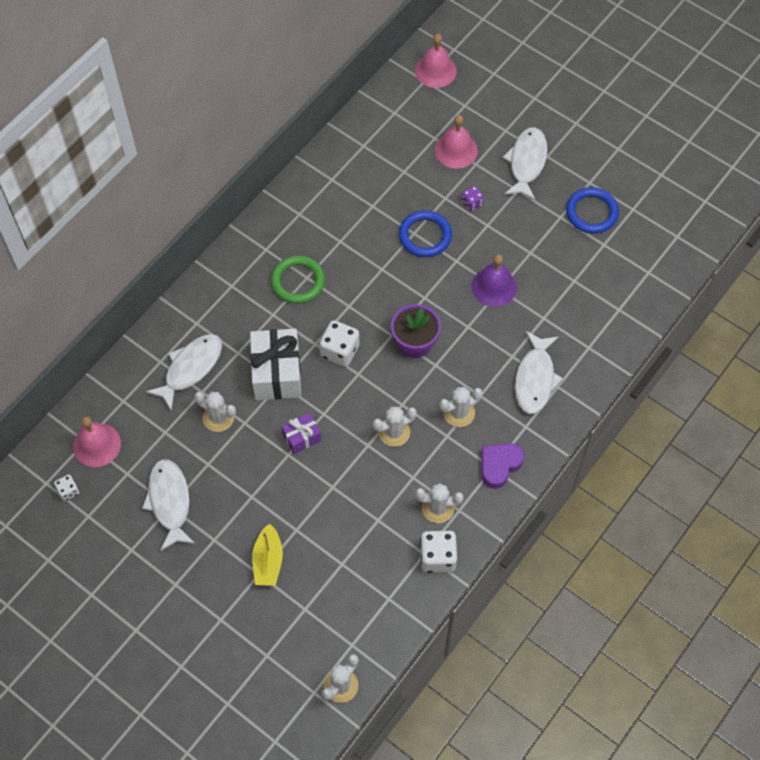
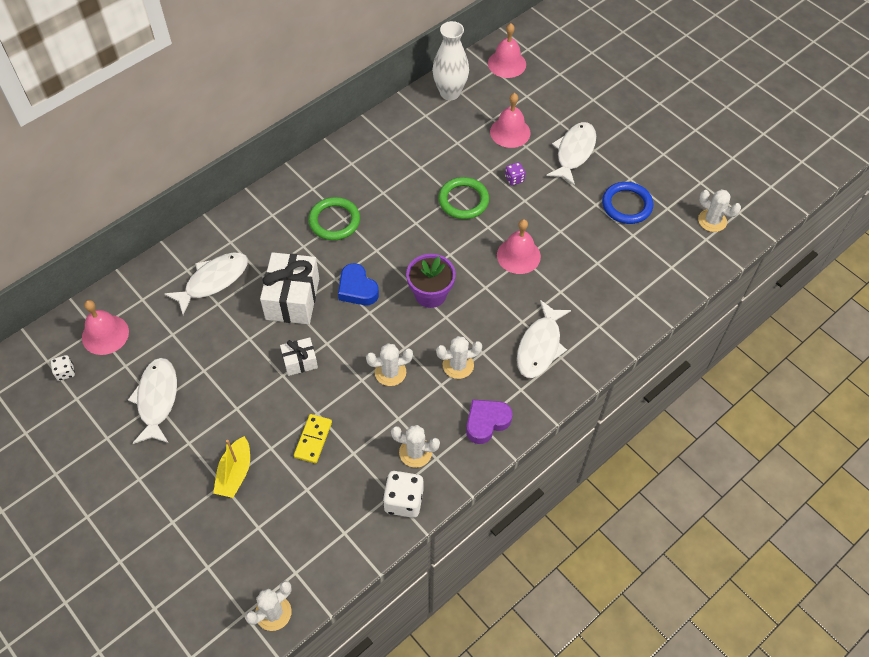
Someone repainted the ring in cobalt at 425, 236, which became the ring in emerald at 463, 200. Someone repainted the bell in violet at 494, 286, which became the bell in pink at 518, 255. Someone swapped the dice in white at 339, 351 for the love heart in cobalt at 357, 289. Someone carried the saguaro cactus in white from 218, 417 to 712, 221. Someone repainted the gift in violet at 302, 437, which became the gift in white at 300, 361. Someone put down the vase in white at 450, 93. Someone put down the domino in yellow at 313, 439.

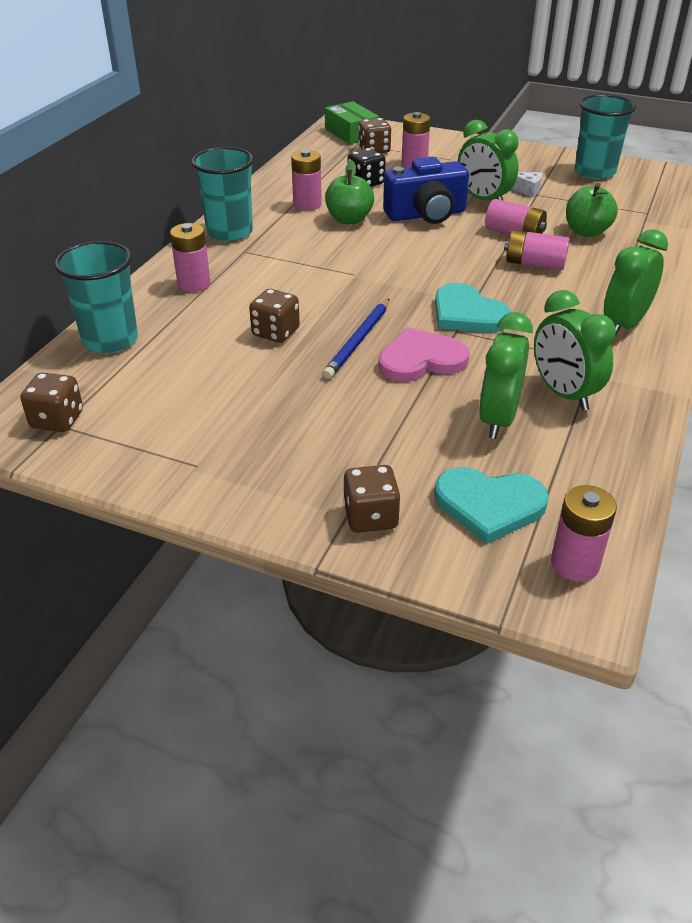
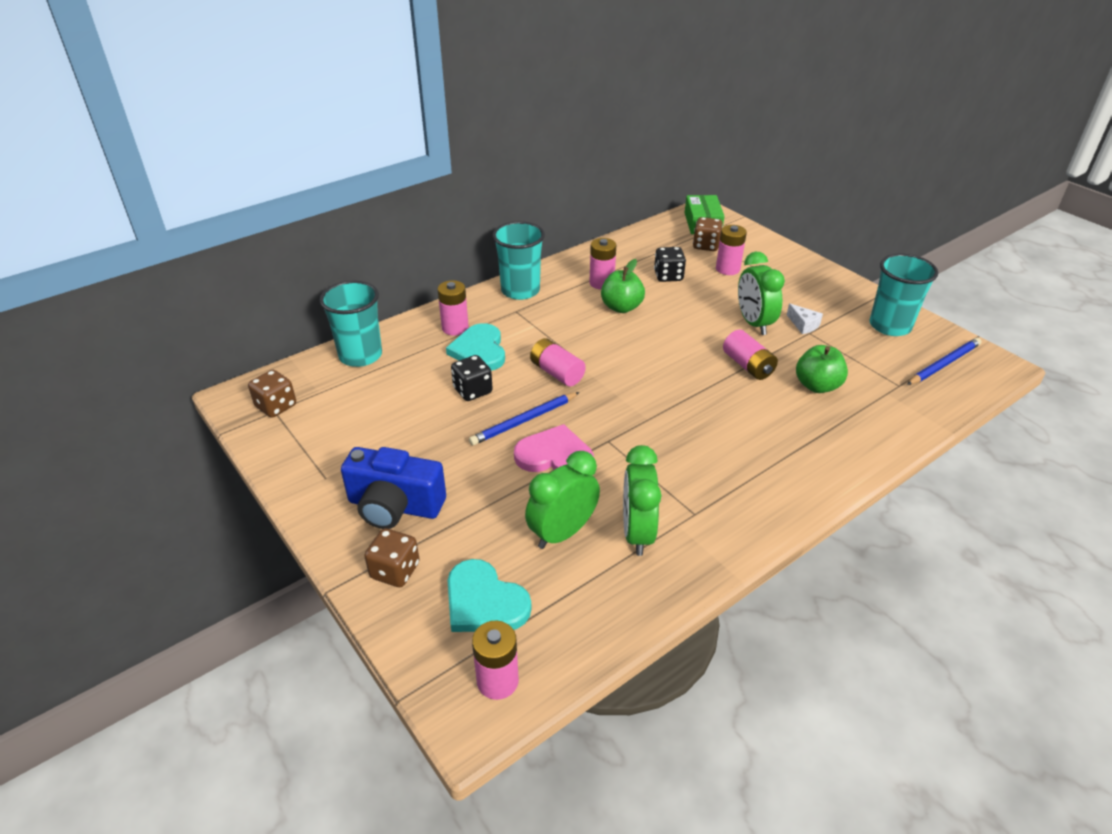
Someone carried the photo camera in cobalt from 426, 215 to 394, 506. Someone took away the bedside clock in emerald at 624, 325. Someone carried the battery in pink from 534, 264 to 557, 373. Someone carried the love heart in aqua from 467, 314 to 479, 350. Someone repainted the dice in russet at 275, 332, which became the dice in black at 472, 391. Someone put down the wooden pencil in cobalt at 943, 364.

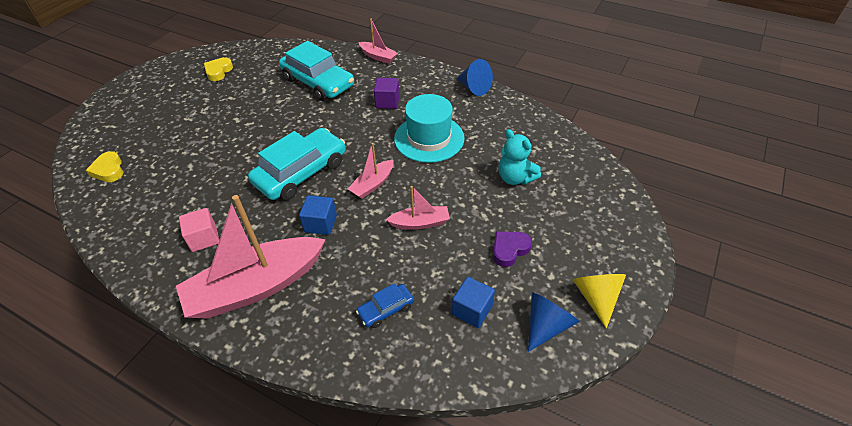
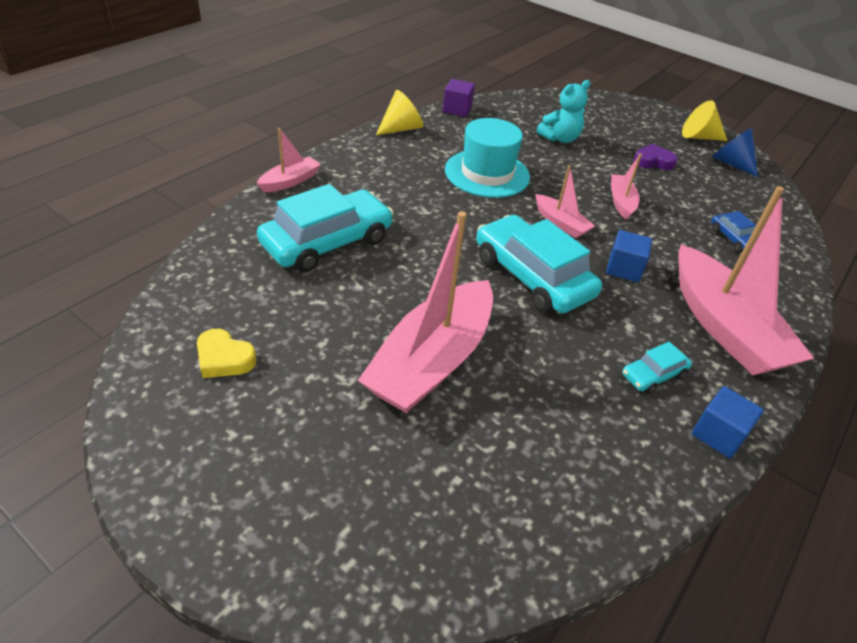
Someone repainted the cone shape in cobalt at 474, 88, which became the cone shape in yellow at 401, 128. Someone carried the cube in violet from 387, 102 to 457, 109. Someone took away the love heart in yellow at 109, 170. Someone swapped the cube in pink at 204, 238 for the toy car in aqua at 653, 375. Someone rotated the love heart in violet at 509, 250 by 120 degrees clockwise. Someone carried the cube in cobalt from 472, 310 to 718, 434. Someone put down the sailboat in pink at 431, 361.

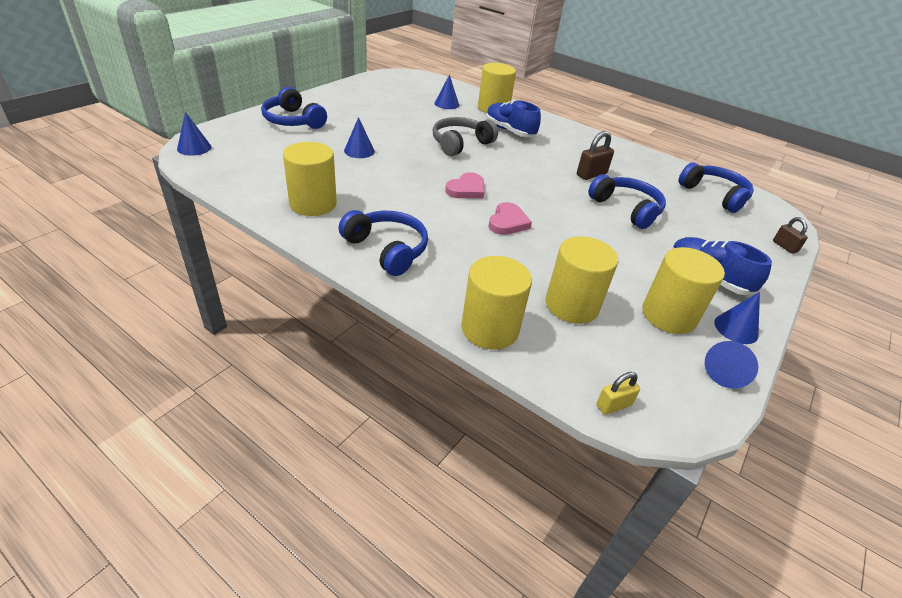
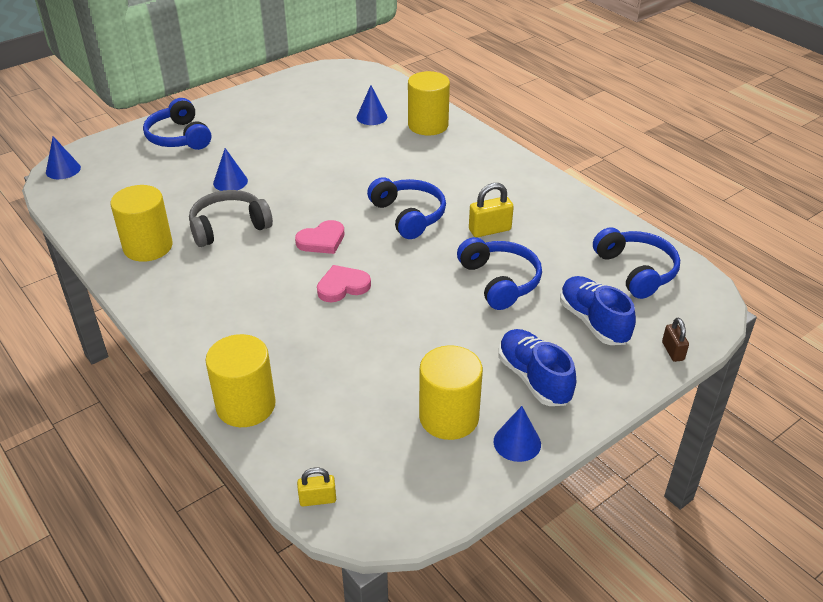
Someone carried the lace-up shoe in cobalt from 509, 131 to 593, 322. Someone carried the headset in grey from 460, 144 to 229, 227. Someone repainted the padlock in russet at 591, 174, which became the padlock in yellow at 489, 230. Someone rotated the love heart in pink at 507, 222 by 150 degrees counterclockwise. Someone carried the headset in cobalt from 387, 249 to 408, 215. Someone took away the cylinder shape in yellow at 571, 305. Someone took away the cone shape in cobalt at 725, 372.

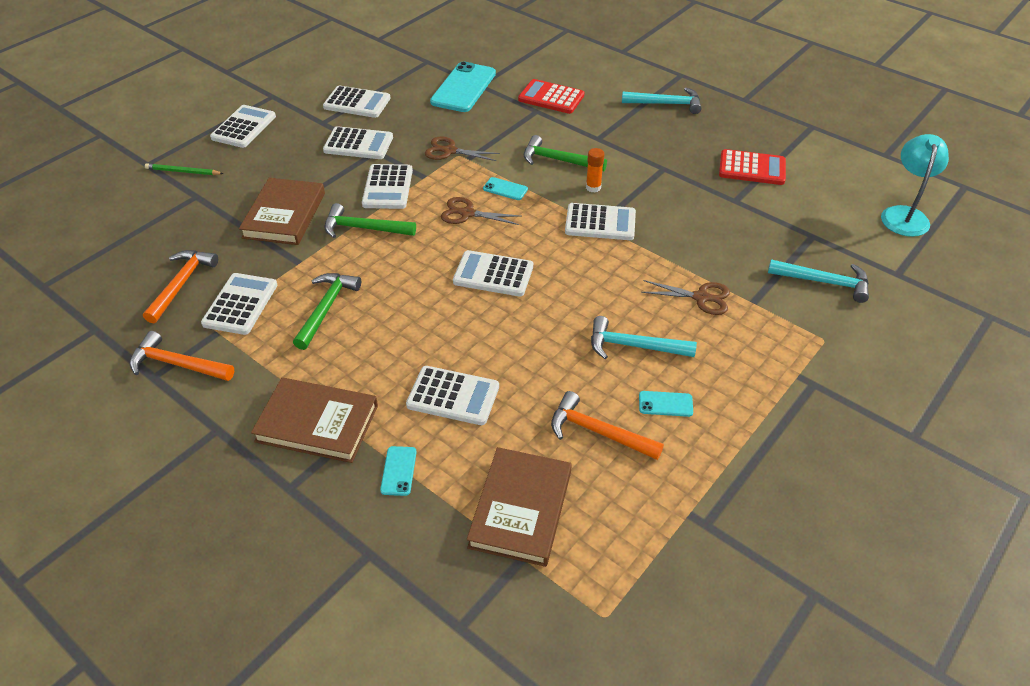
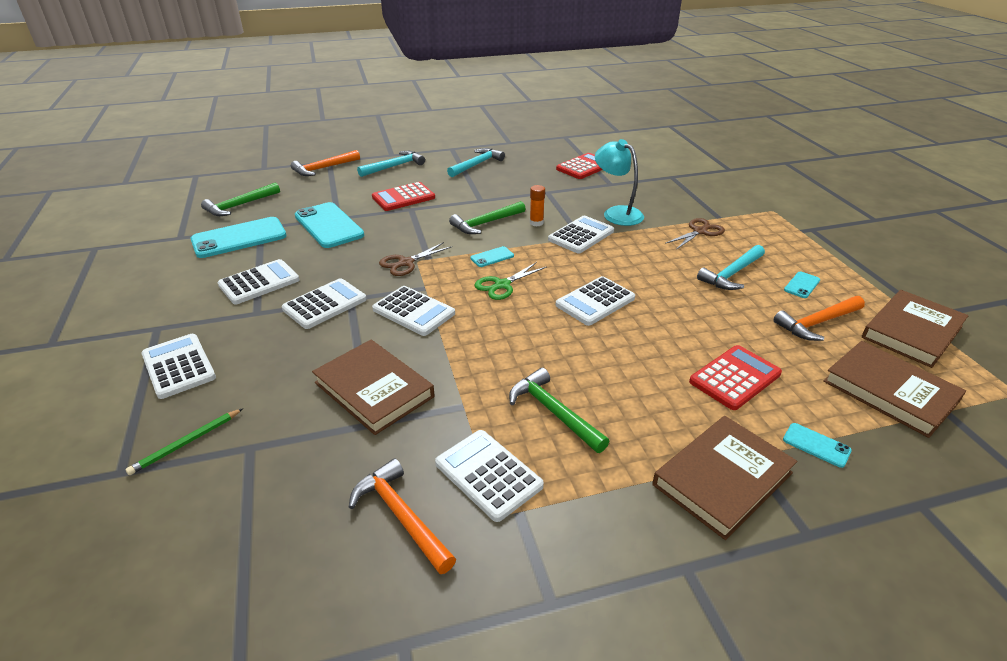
Someone carried the lamp in aqua from 904, 215 to 616, 213. Someone repainted the shears in russet at 467, 213, which became the shears in emerald at 502, 285. Someone carried the claw hammer in emerald from 364, 228 to 240, 205. Someone carried the claw hammer in aqua from 824, 282 to 394, 166. Someone carried the claw hammer in bright orange from 177, 364 to 323, 168. Someone repainted the pocket calculator in white at 453, 396, which became the pocket calculator in red at 735, 378. Someone put down the smartphone in aqua at 239, 238. Someone put down the book in russet at 912, 332.

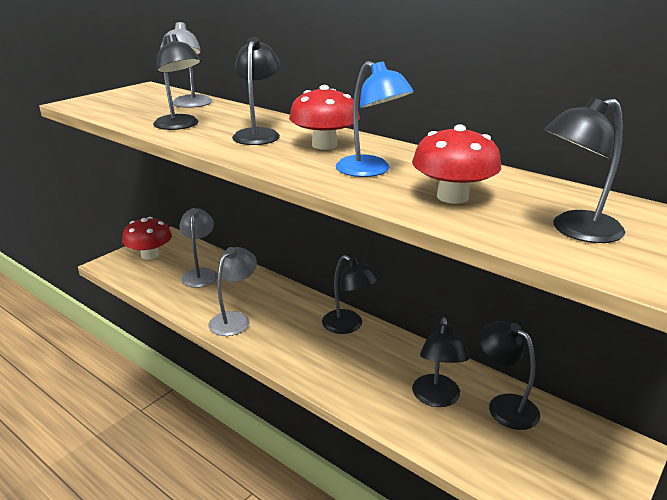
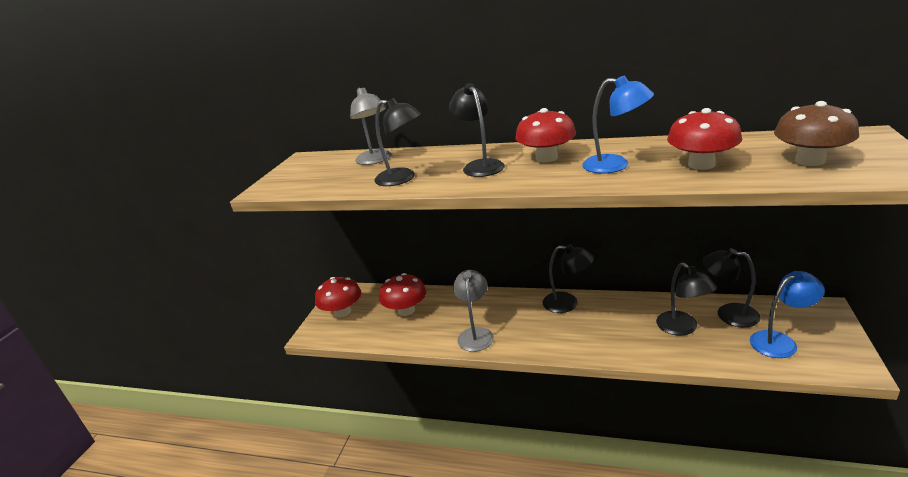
Someone swapped the lamp in black at 575, 230 for the mushroom in russet at 810, 161. Someone swapped the lamp in grey at 200, 274 for the mushroom in red at 406, 310. Someone put down the lamp in cobalt at 780, 341.

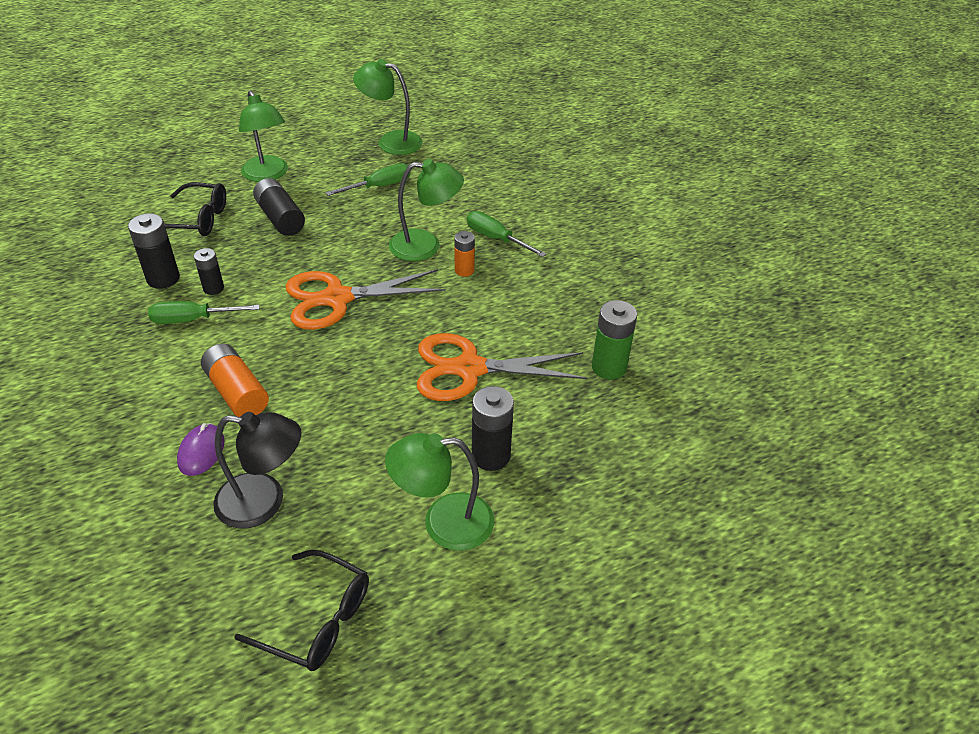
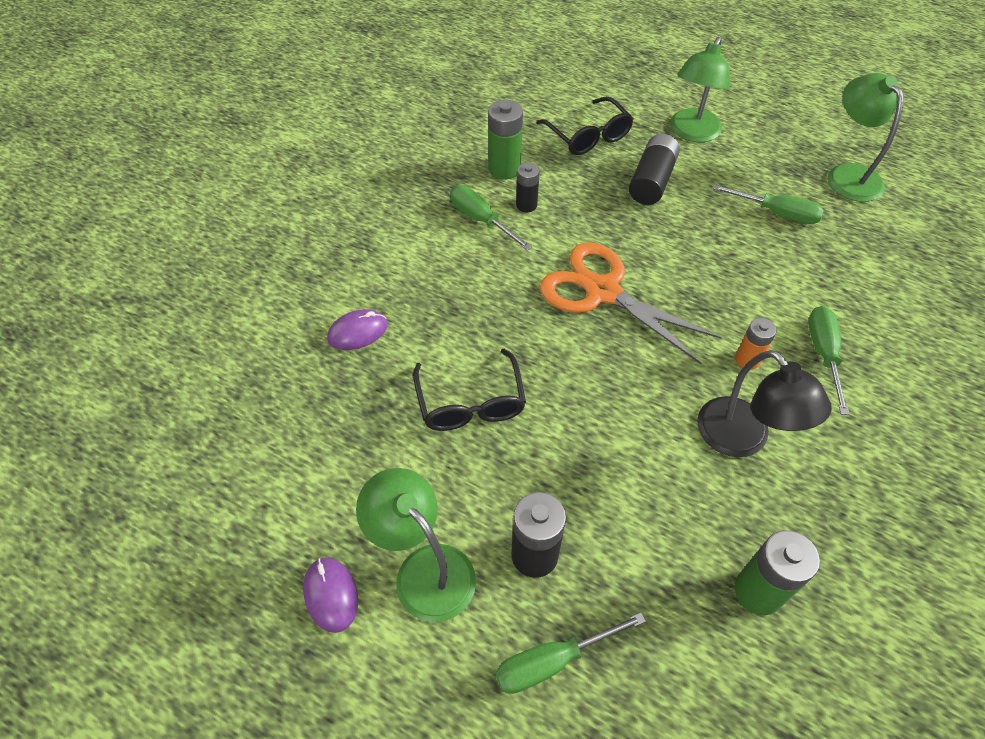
Someone took away the lamp in emerald at 426, 246. Someone repainted the battery in black at 163, 278, which became the battery in emerald at 504, 169. Someone took away the shears in bright orange at 469, 369. Someone took away the battery in bright orange at 237, 392. Someone carried the lamp in black from 264, 502 to 742, 439. Someone carried the spectacles in black from 317, 620 to 470, 403. Someone put down the mouse in violet at 331, 595. Someone put down the flat screwdriver in emerald at 552, 661.

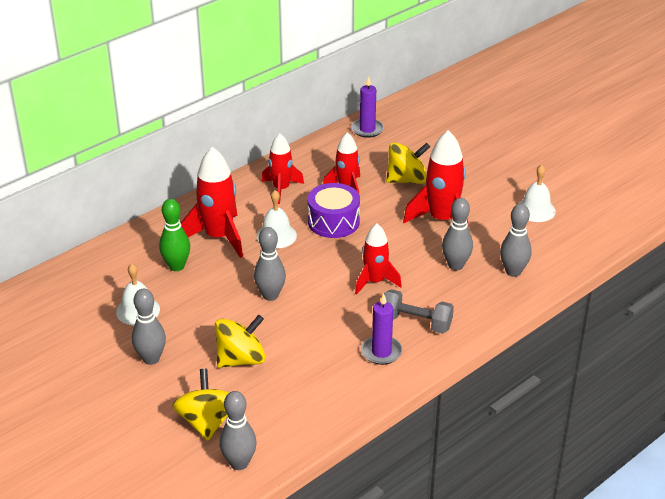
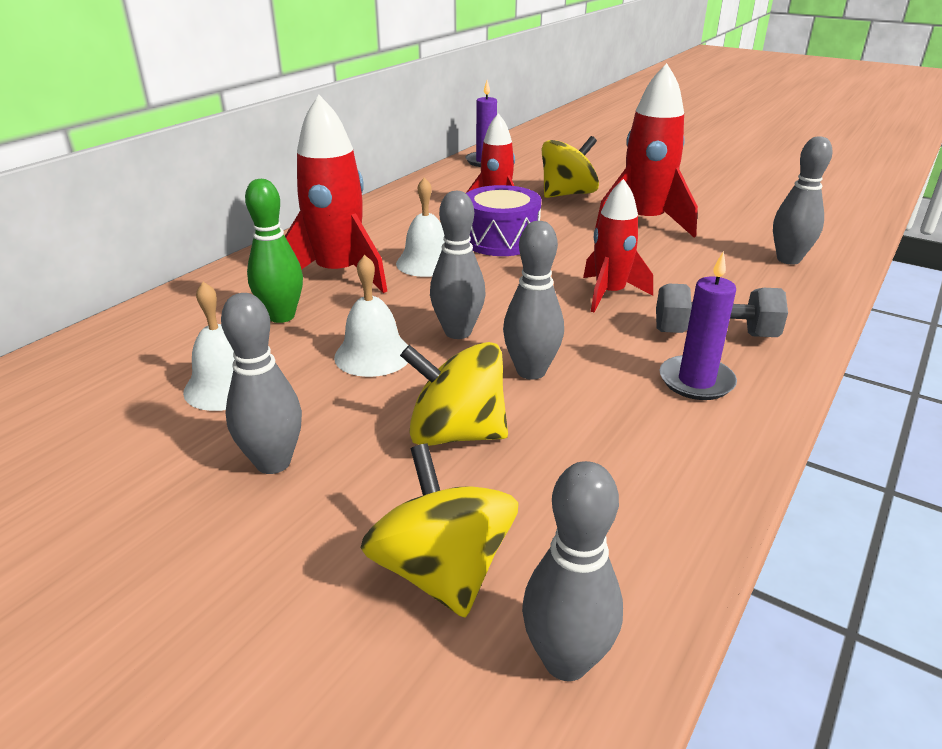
Someone took away the rocket in red at 281, 189. Someone carried the bell in white from 535, 210 to 373, 355. Someone carried the bowling pin in grey from 455, 265 to 531, 371. Someone rotated the spinning top in yellow at 241, 359 by 120 degrees counterclockwise.

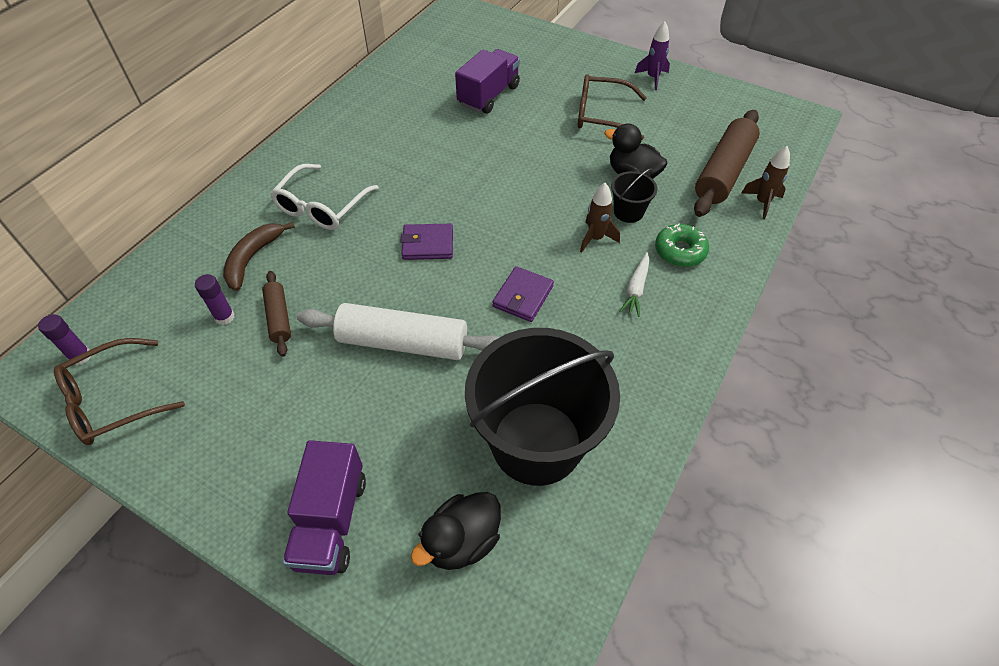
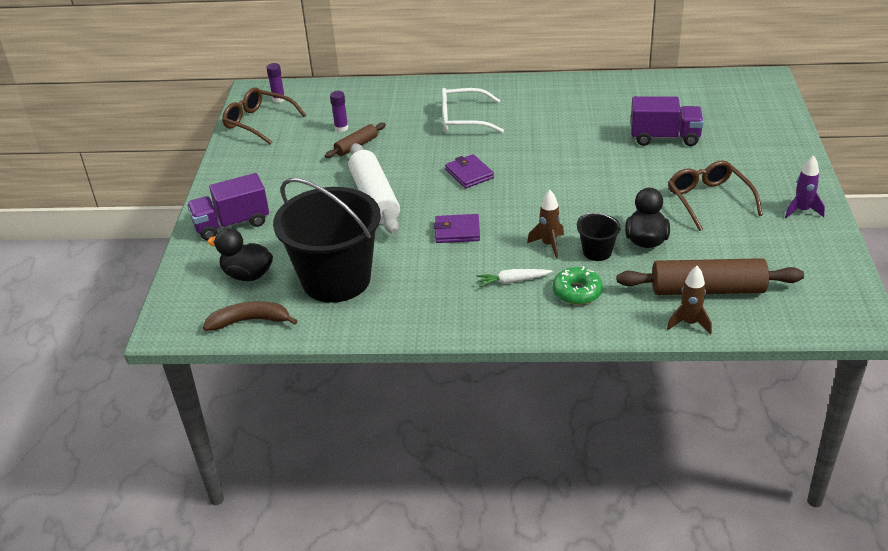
Someone carried the banana fruit in russet from 252, 258 to 250, 321.

